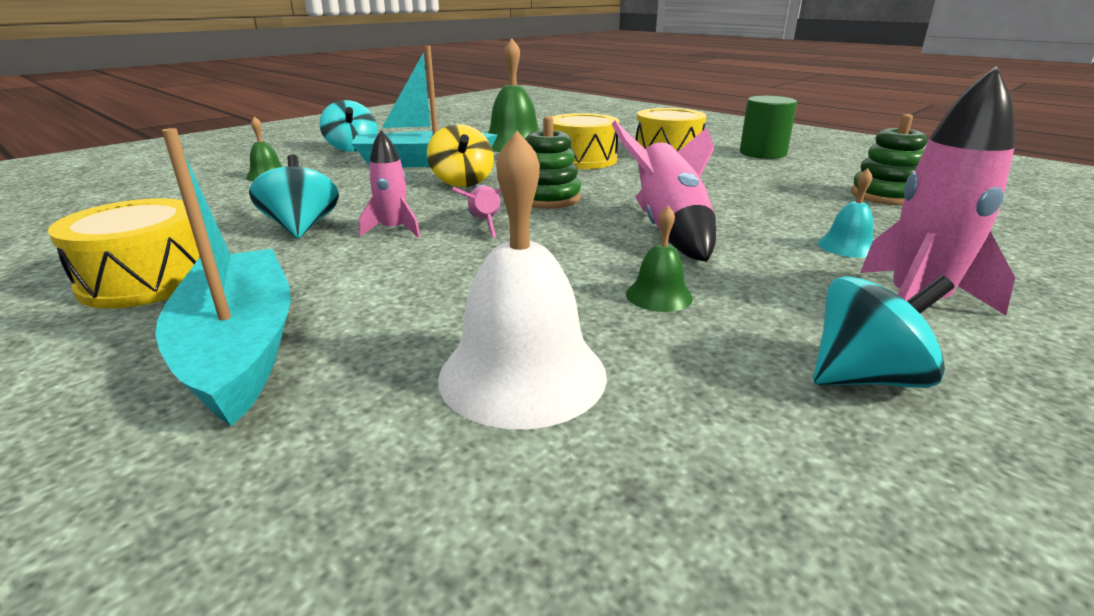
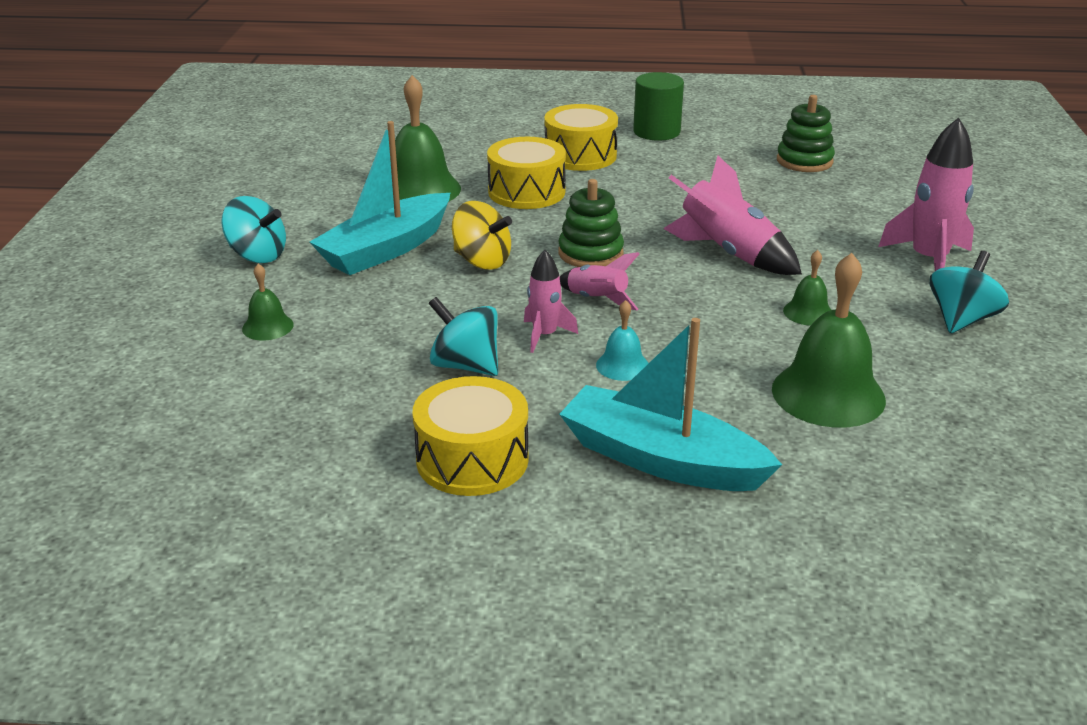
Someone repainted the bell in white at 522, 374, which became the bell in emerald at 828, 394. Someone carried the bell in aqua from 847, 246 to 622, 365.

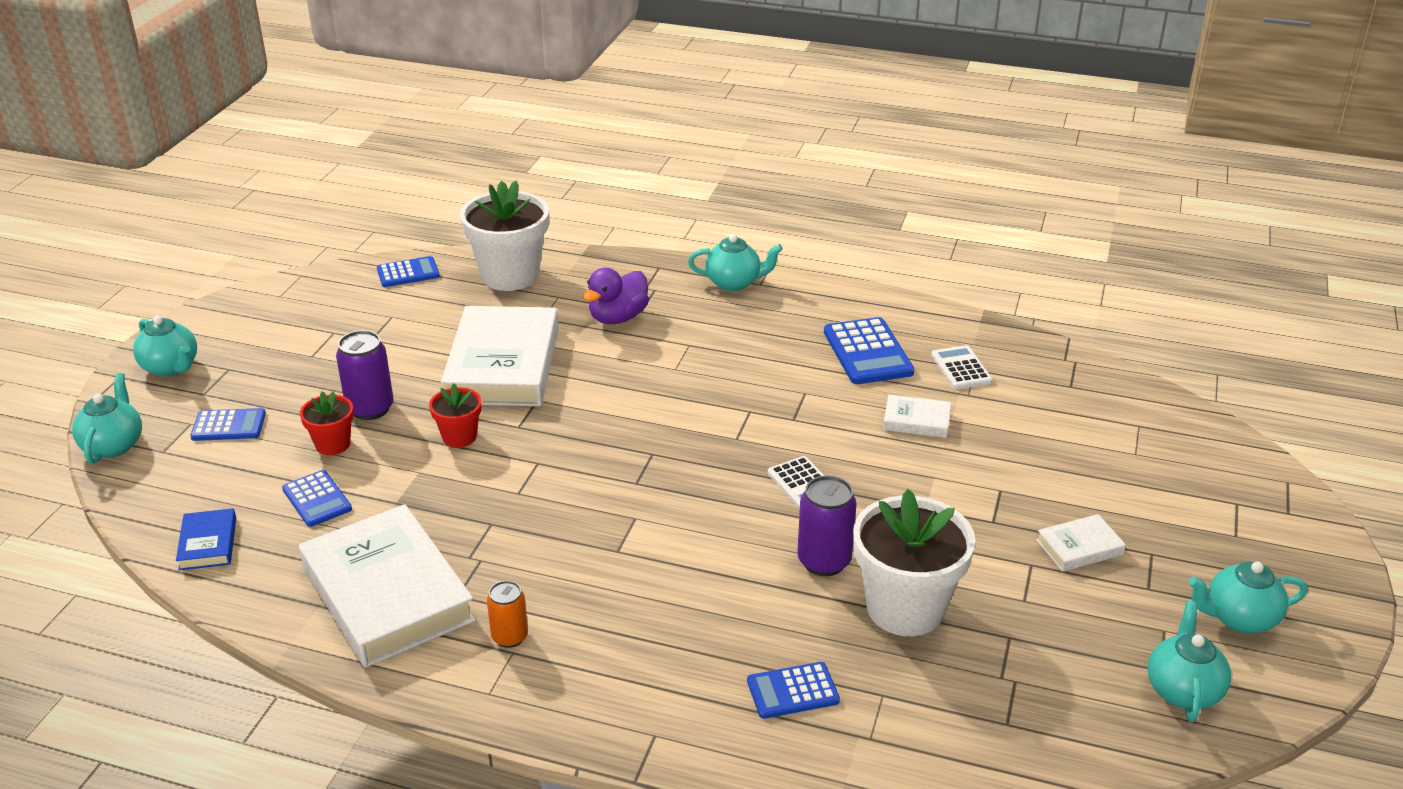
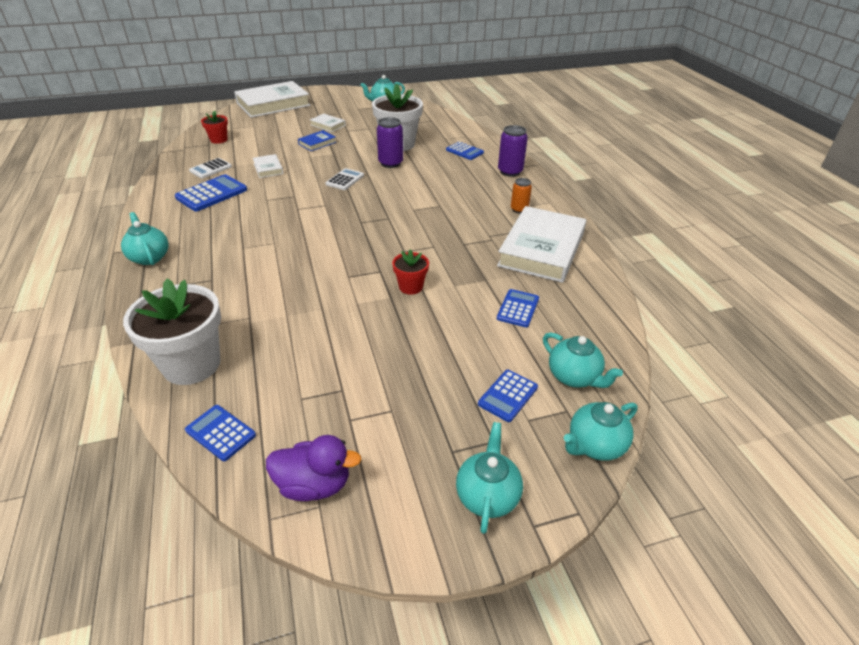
Someone carried the toy duck in violet from 618, 318 to 314, 485. Someone carried the book in white from 503, 365 to 273, 104. Someone carried the can in violet from 370, 408 to 510, 172. Someone carried the flower pot in red from 333, 444 to 219, 140. Someone rotated the pocket calculator in cobalt at 229, 425 by 105 degrees counterclockwise. Someone carried the book in cobalt from 208, 544 to 317, 143. Someone carried the teapot in aqua from 1239, 618 to 574, 377.

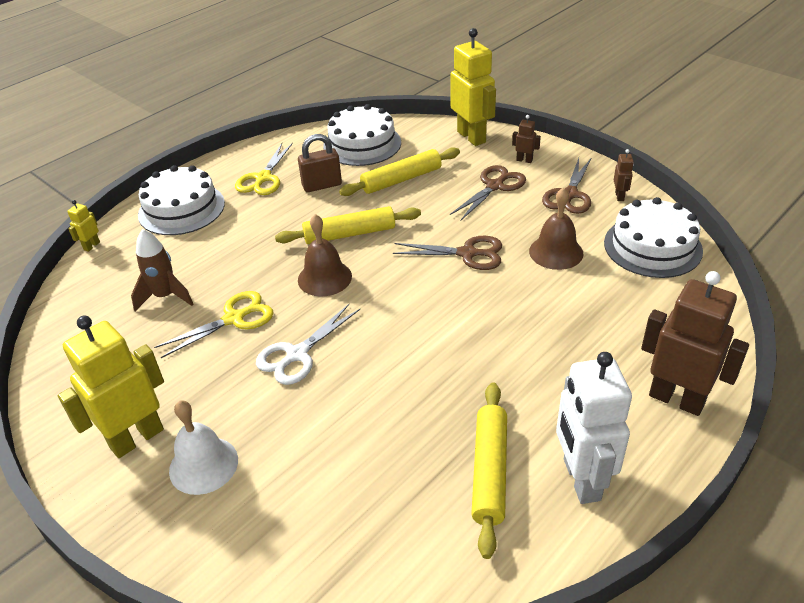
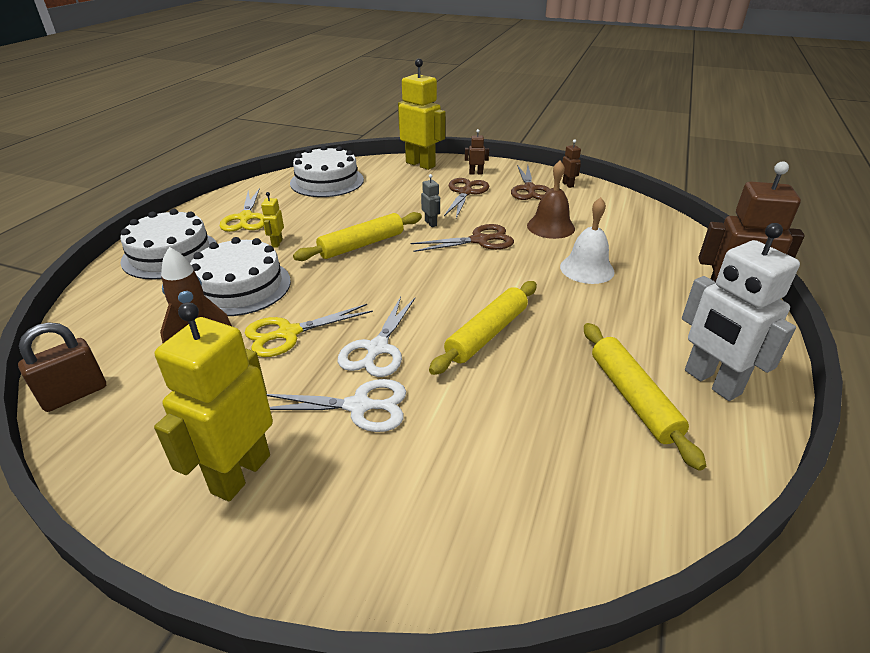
Someone carried the padlock in russet from 322, 185 to 74, 394. Someone carried the rolling pin in yellow from 401, 179 to 486, 334. Someone carried the gateau in white from 652, 246 to 240, 286. Someone carried the toy robot in yellow from 91, 246 to 277, 243. Someone took away the bell in russet at 324, 278. Someone rotated the shears in yellow at 234, 319 by 150 degrees counterclockwise. Someone carried the bell in white from 203, 465 to 587, 269. Someone put down the toy robot in grey at 431, 223. Someone put down the shears in white at 359, 406.

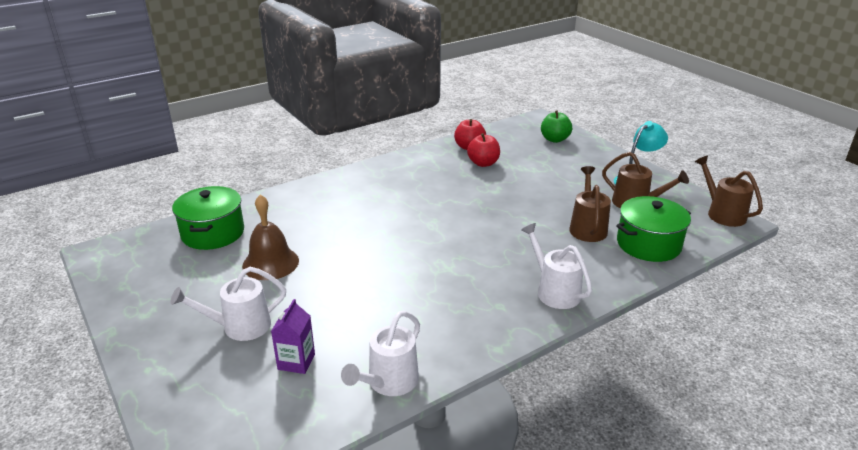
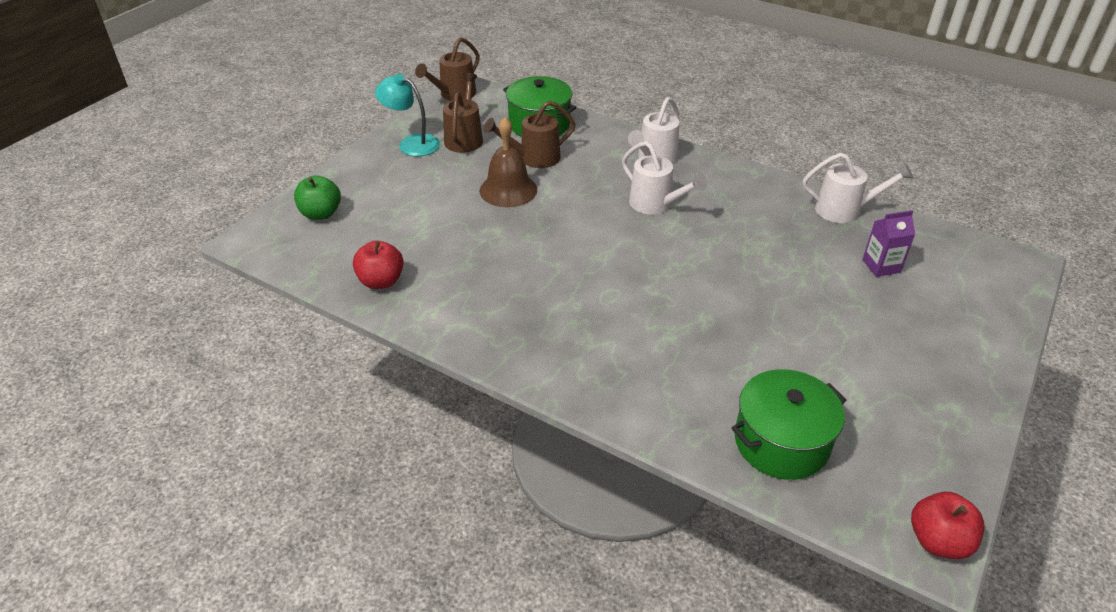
Someone carried the apple fruit in red from 483, 163 to 938, 541. Someone carried the bell in russet from 270, 263 to 508, 190. Someone carried the sprinkling can in white from 239, 327 to 656, 204.

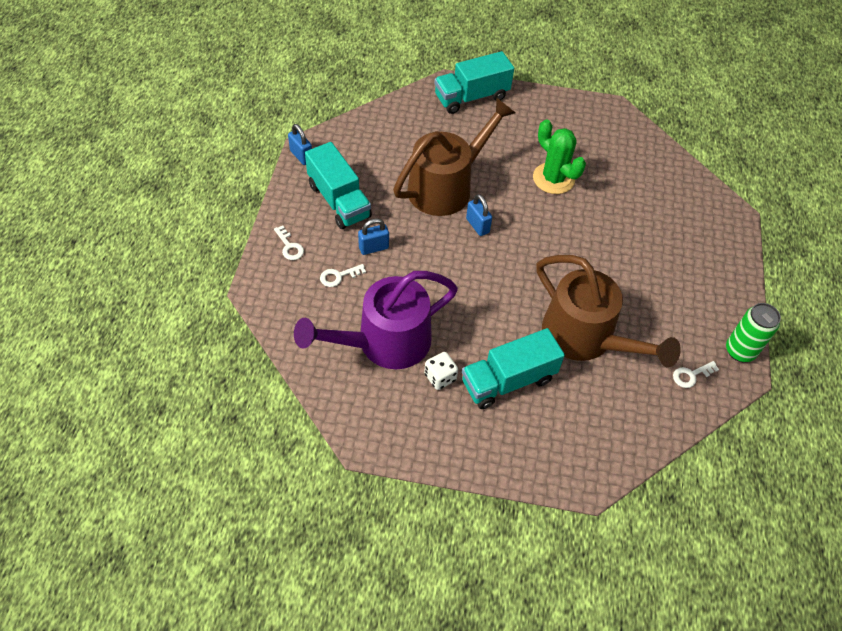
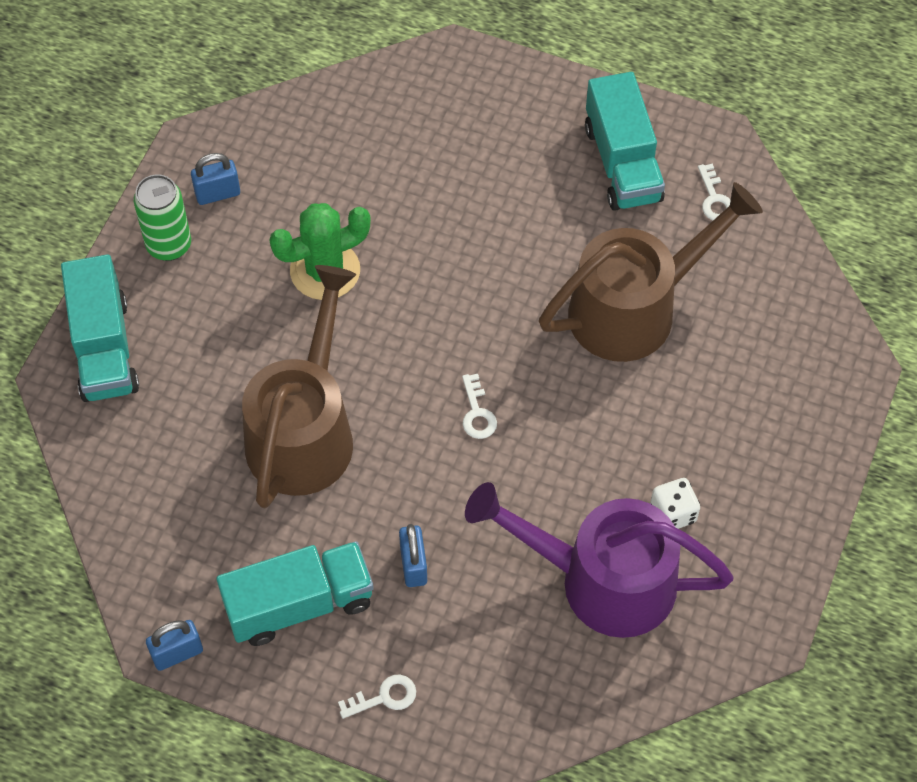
Someone rotated the sprinkling can in russet at 447, 186 by 45 degrees clockwise. Someone carried the padlock in cobalt from 477, 225 to 217, 194. Someone carried the key in white from 339, 276 to 477, 412. Someone rotated the sprinkling can in violet at 384, 343 by 120 degrees clockwise. Someone carried the can in emerald from 740, 351 to 169, 245. Someone carried the toy truck in aqua from 508, 380 to 622, 163.

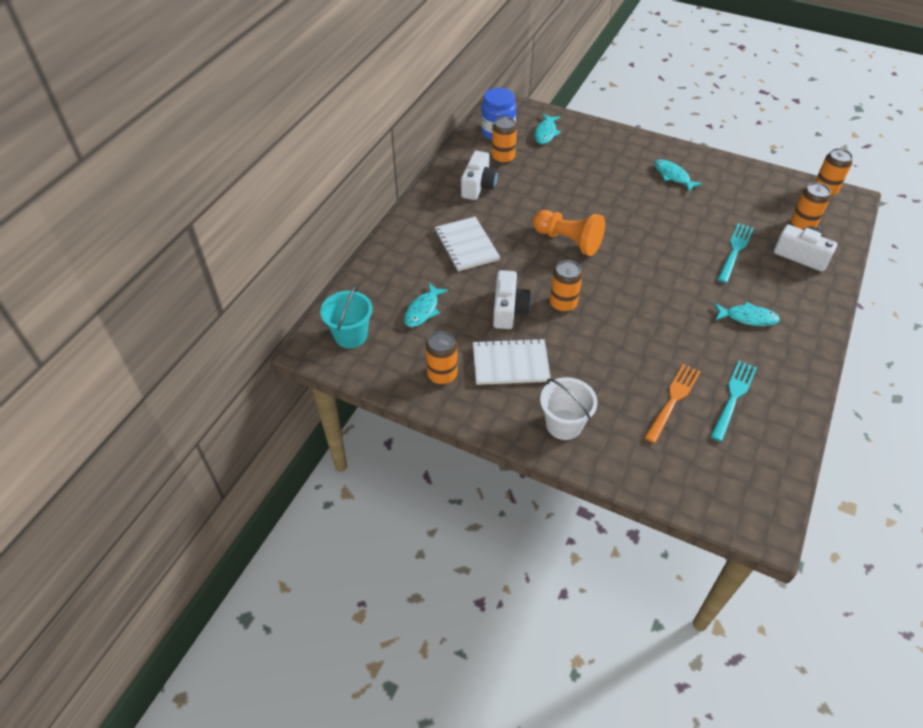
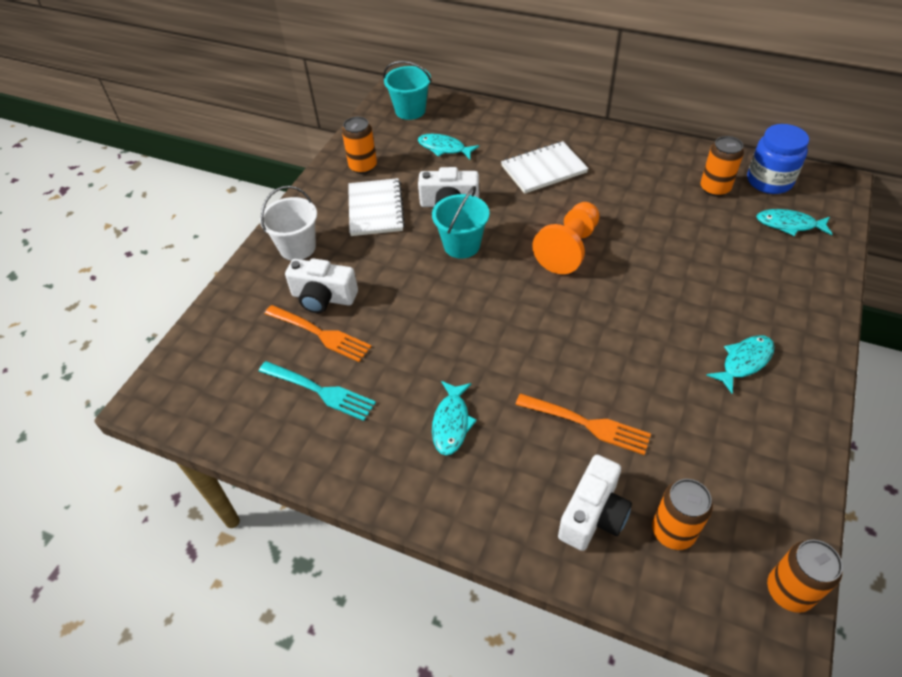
Someone carried the photo camera in white from 478, 186 to 323, 298. Someone repainted the table fork in aqua at 735, 251, which became the table fork in bright orange at 586, 424. Someone swapped the can in bright orange at 563, 304 for the bucket in aqua at 462, 245.

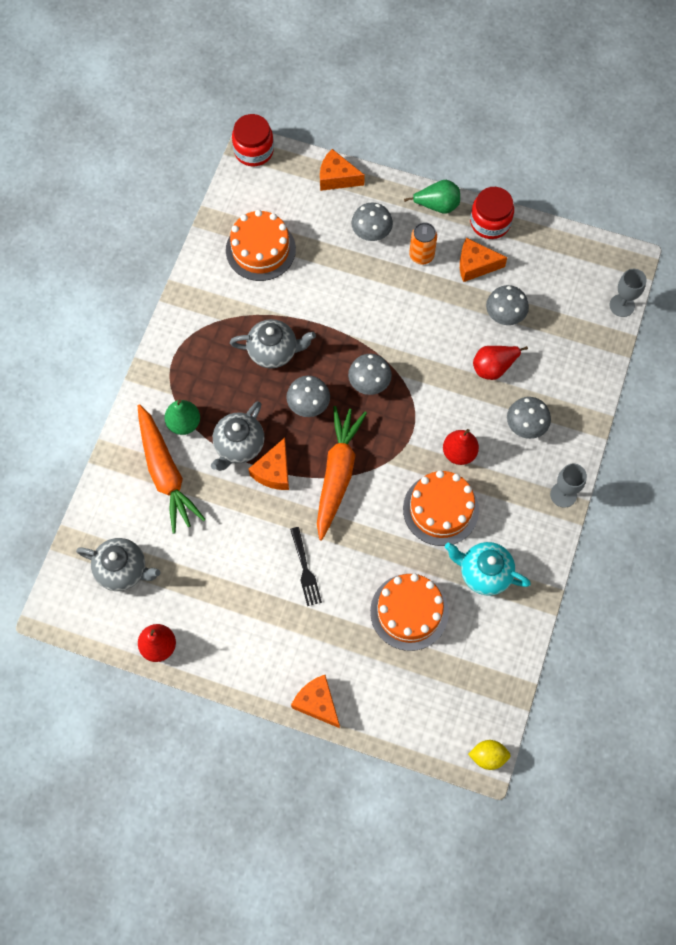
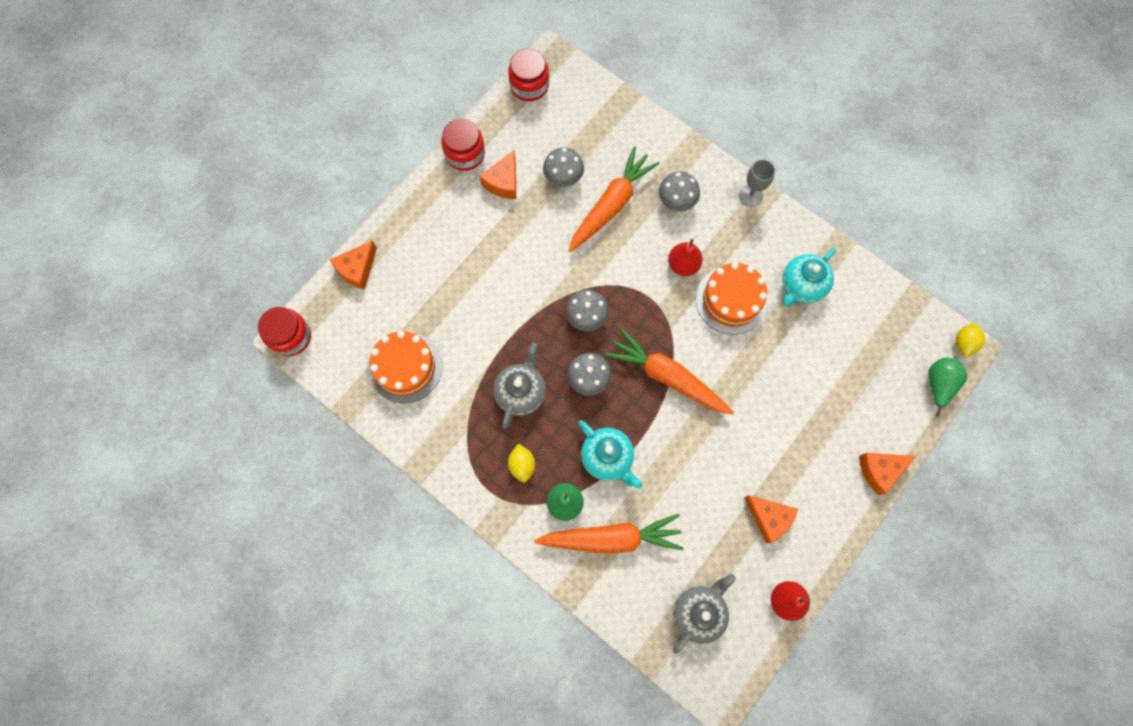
Someone carried the toy pear in emerald from 437, 205 to 938, 385. Someone took away the mushroom in grey at 371, 233. Someone took away the can in bright orange at 421, 255. Someone took away the goblet in grey at 622, 305. Someone swapped the toy pear in red at 494, 367 for the carrot in bright orange at 611, 205. Someone repainted the teapot in grey at 239, 446, which became the teapot in aqua at 607, 458. Someone carried the cheese in bright orange from 274, 471 to 769, 518. Someone took away the table fork in black at 305, 569. Someone took away the gateau in bright orange at 409, 612. Someone put down the jam jar in red at 529, 85. Someone put down the citrus fruit in yellow at 522, 465.

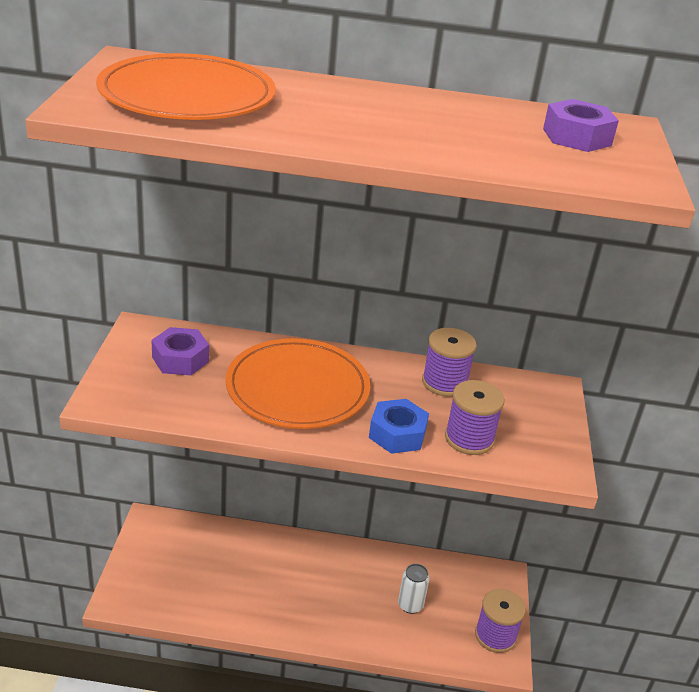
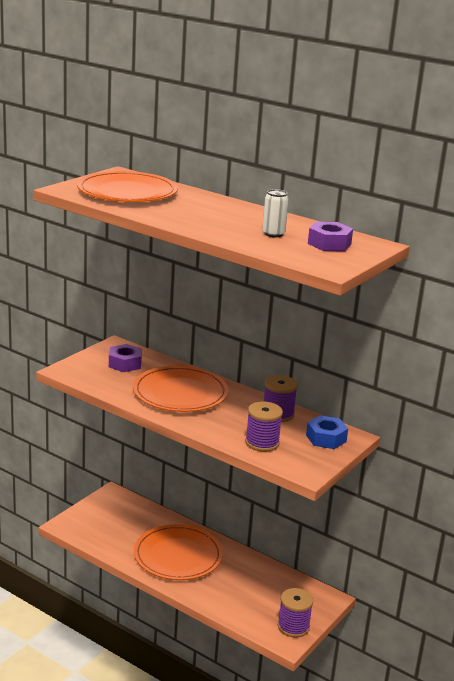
Someone carried the nut in cobalt from 397, 434 to 326, 438. Someone carried the can in white from 410, 605 to 273, 234. Someone put down the plate in bright orange at 178, 556.

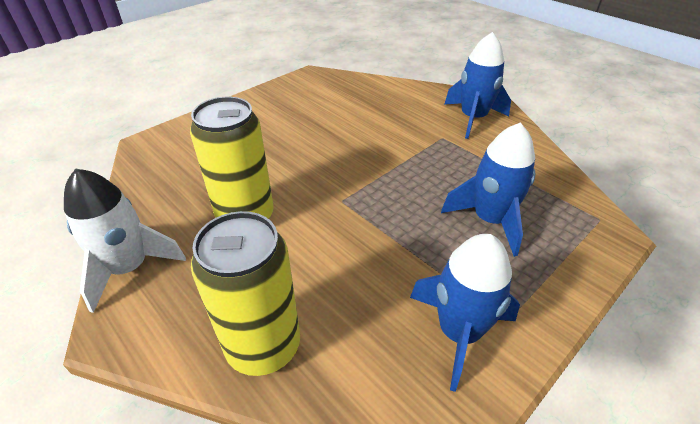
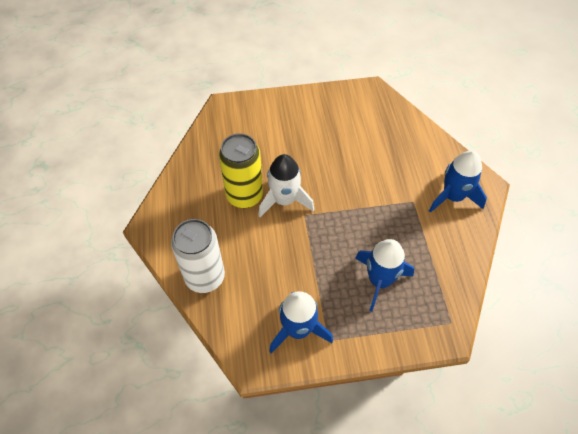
Someone carried the rocket in white from 130, 268 to 284, 200. Someone repainted the can in yellow at 263, 346, which became the can in white at 205, 277.

